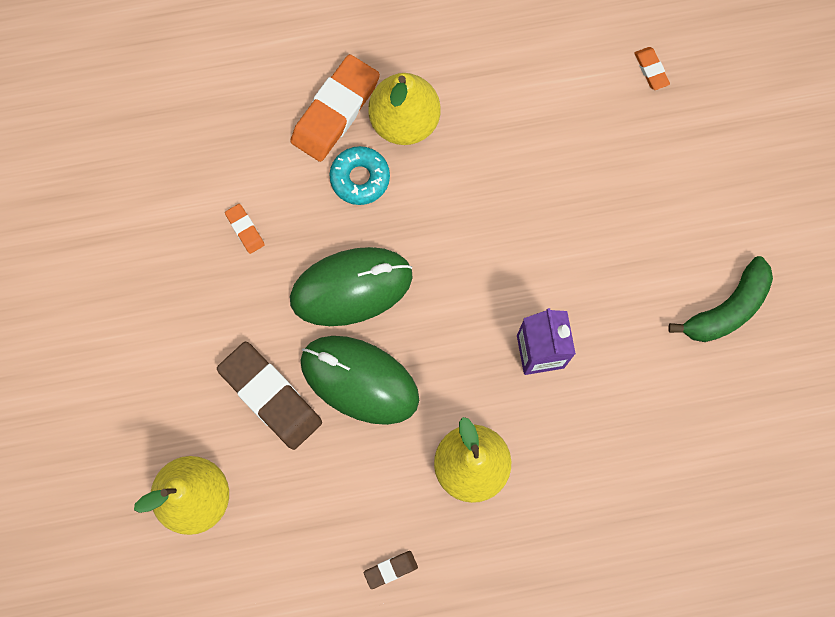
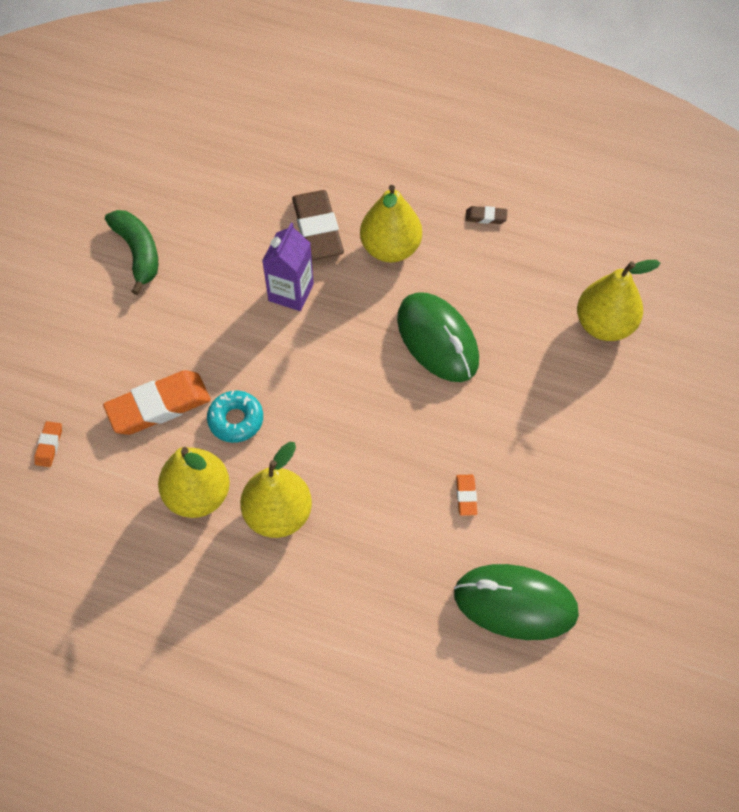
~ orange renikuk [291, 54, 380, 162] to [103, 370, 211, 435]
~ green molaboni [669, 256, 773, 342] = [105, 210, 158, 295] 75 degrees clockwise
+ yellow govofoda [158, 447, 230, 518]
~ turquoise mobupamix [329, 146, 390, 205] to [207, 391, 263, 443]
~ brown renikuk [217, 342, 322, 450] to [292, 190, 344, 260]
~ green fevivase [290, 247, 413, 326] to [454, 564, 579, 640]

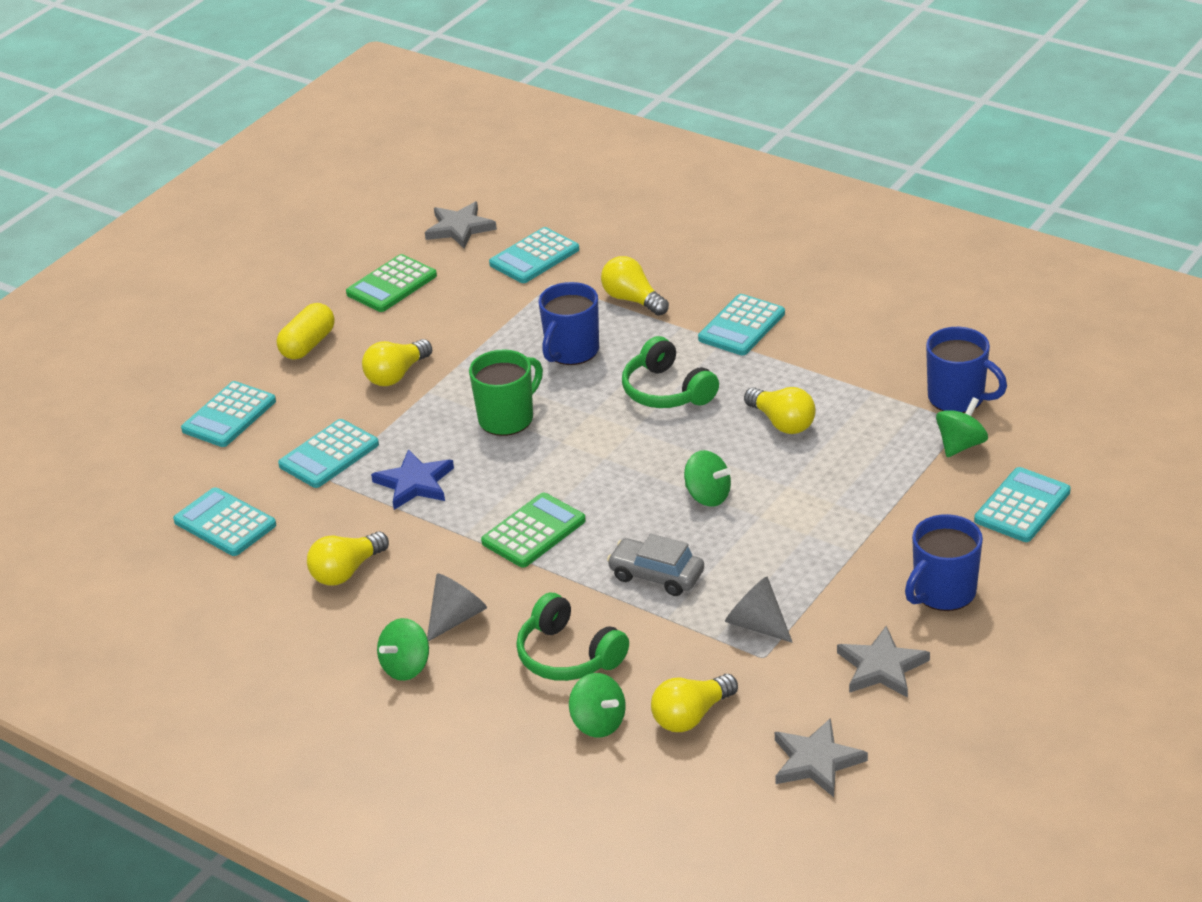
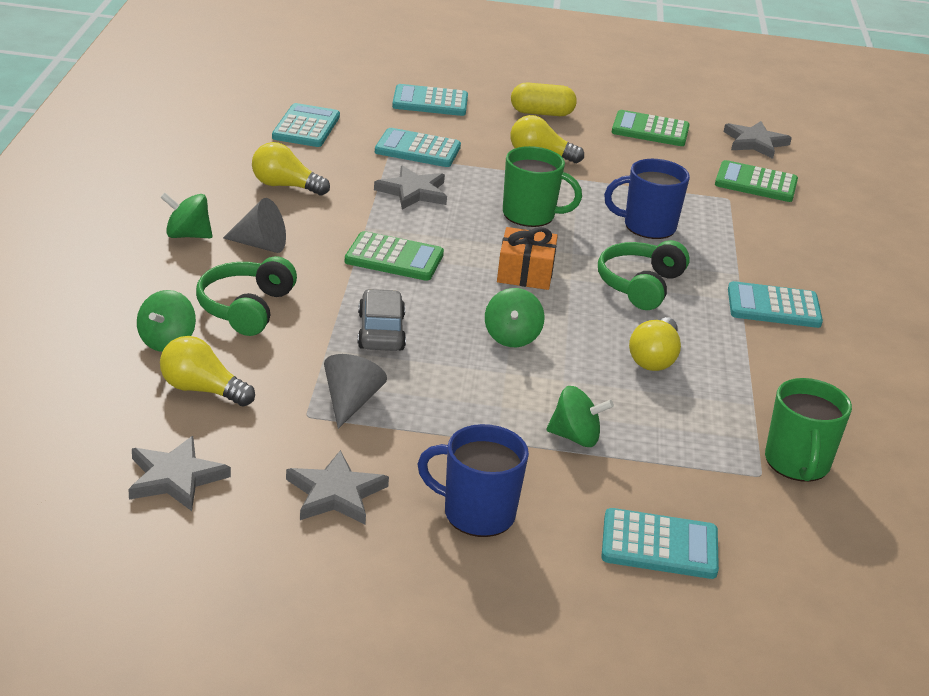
~ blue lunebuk [371, 449, 454, 510] to grey lunebuk [374, 165, 447, 210]
+ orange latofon [497, 227, 558, 290]
~ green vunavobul [936, 397, 988, 457] to [546, 386, 614, 447]
~ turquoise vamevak [489, 227, 579, 283] to green vamevak [715, 160, 798, 202]
~ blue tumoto [926, 327, 1007, 413] to green tumoto [765, 378, 852, 482]
- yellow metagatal [601, 256, 669, 316]

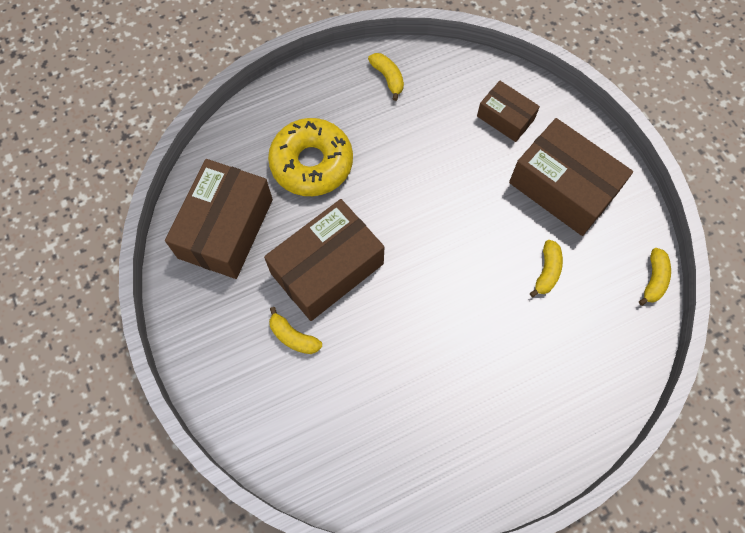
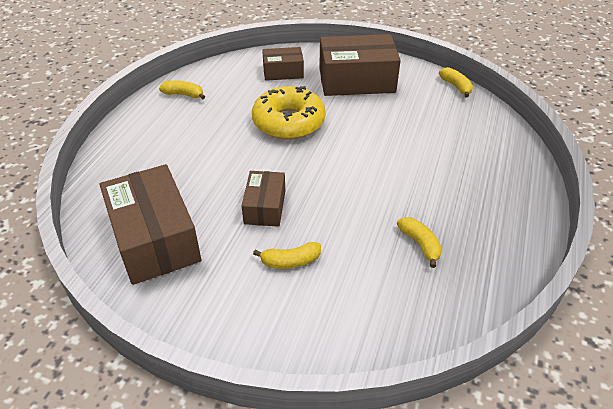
~ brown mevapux [264, 199, 384, 321] = [242, 171, 285, 227] x0.55
~ yellow mobupamix [268, 118, 353, 196] to [252, 86, 326, 140]
~ yellow molaboni [530, 240, 563, 297] to [397, 217, 442, 268]

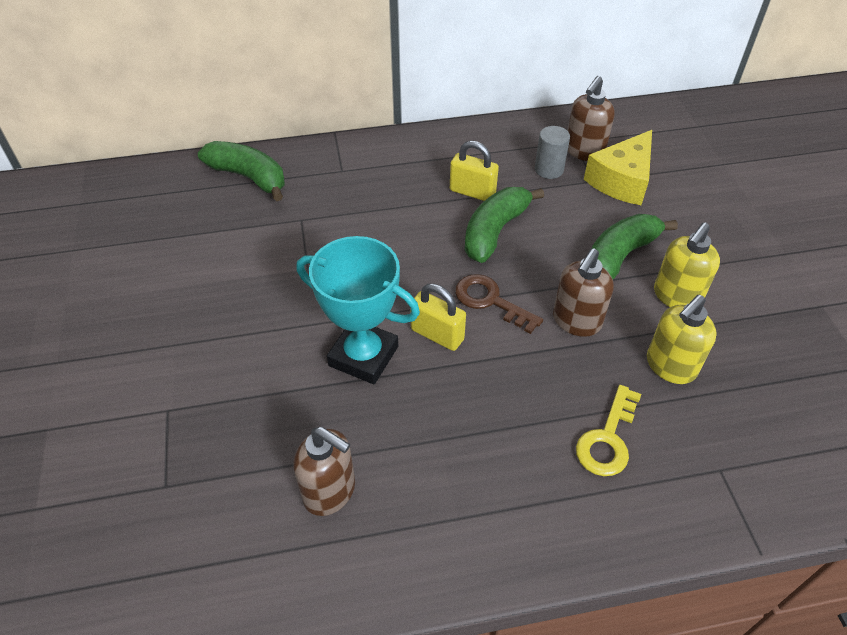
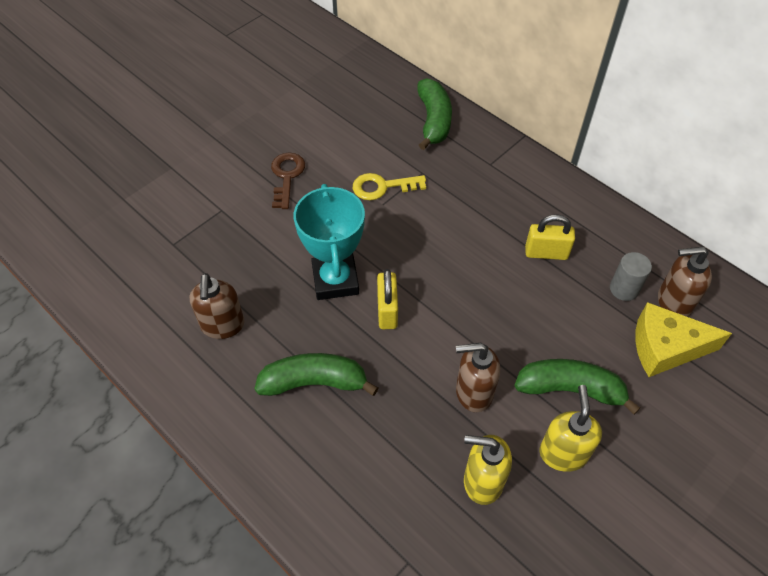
~ green molaboni [465, 187, 544, 263] to [254, 353, 379, 396]
~ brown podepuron [455, 274, 543, 334] to [271, 153, 305, 209]
~ yellow podepuron [576, 385, 641, 476] to [353, 173, 426, 200]
~ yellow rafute [450, 141, 499, 201] = [525, 214, 575, 260] 75 degrees counterclockwise
~ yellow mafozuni [654, 222, 720, 307] = [539, 385, 602, 472] 90 degrees clockwise

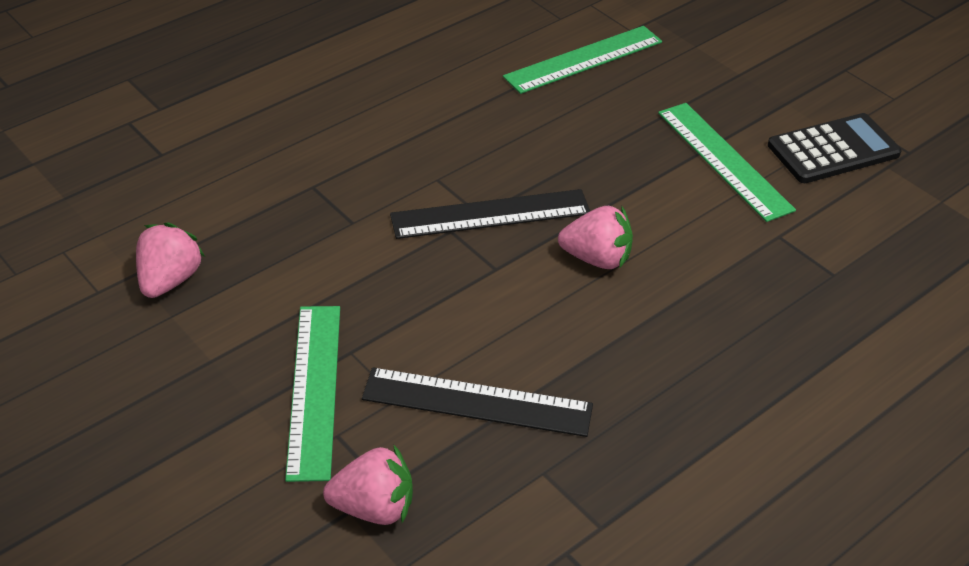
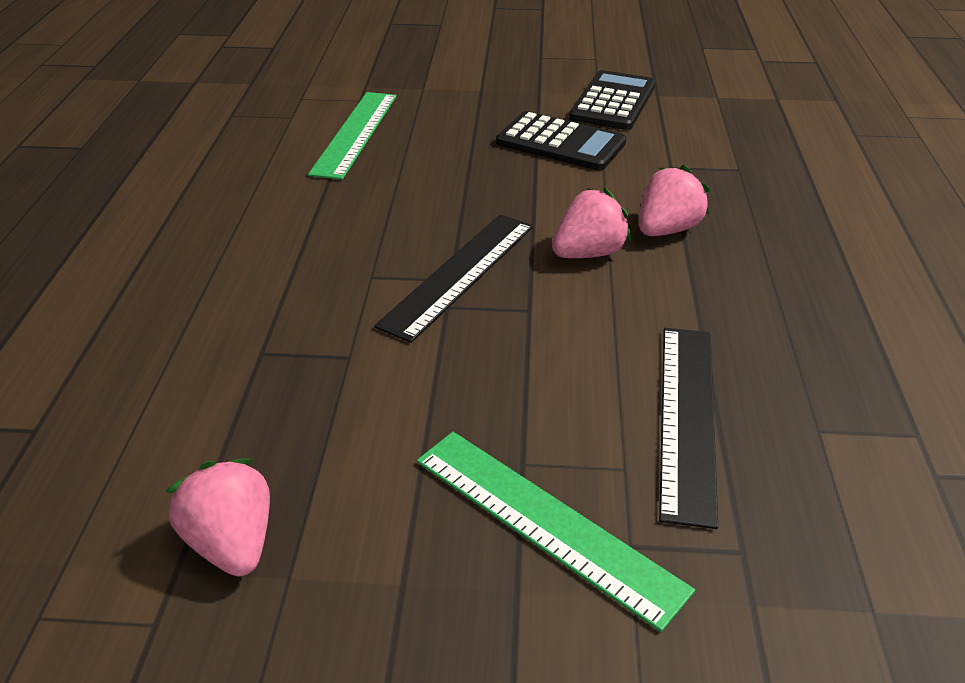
~ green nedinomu [658, 103, 796, 222] to black vamevak [496, 111, 627, 171]
~ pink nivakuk [323, 445, 413, 525] to [639, 165, 710, 236]
~ black nedinomu [362, 367, 593, 437] = [659, 328, 718, 529] 45 degrees counterclockwise

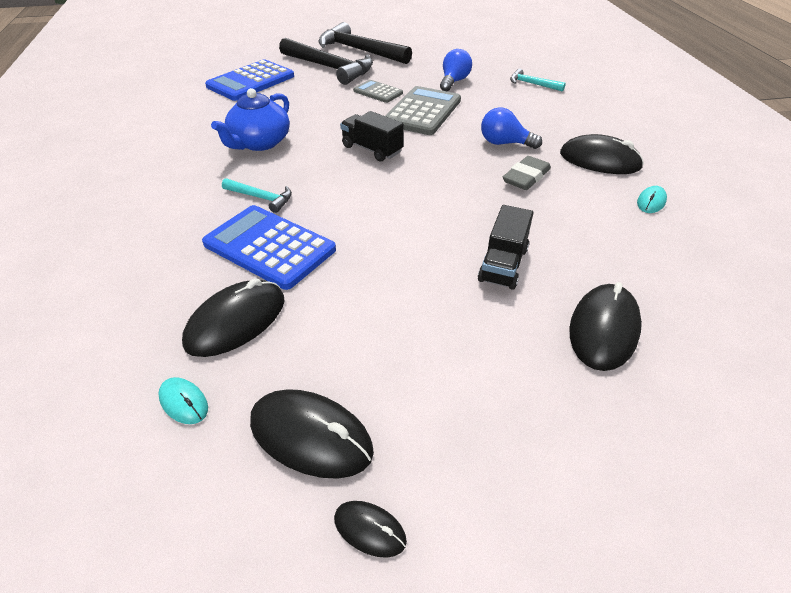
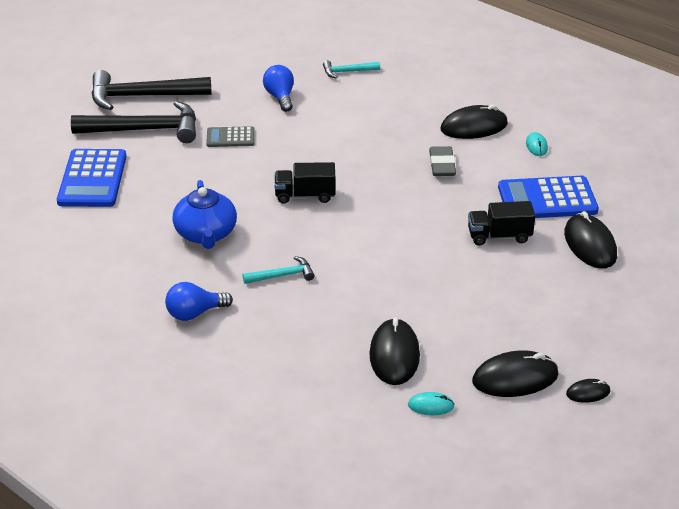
~ blue metagatal [481, 107, 542, 149] to [165, 282, 233, 321]
~ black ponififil [478, 205, 533, 290] = [468, 201, 535, 246] 105 degrees clockwise
~ blue vamevak [202, 205, 336, 290] to [498, 176, 599, 218]
- grey vamevak [386, 86, 461, 135]

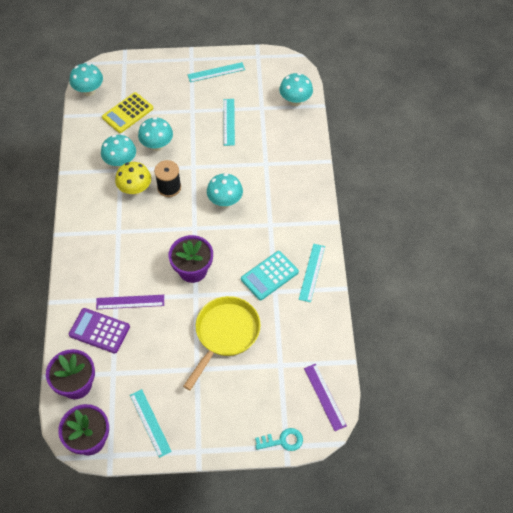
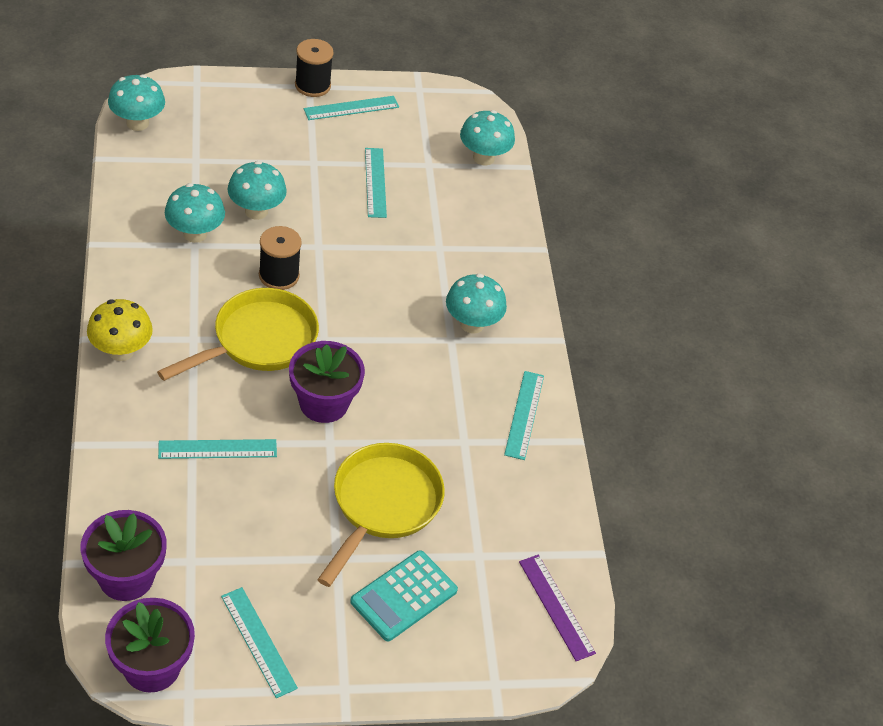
~ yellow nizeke [115, 162, 151, 196] to [87, 299, 153, 361]
+ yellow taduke [157, 288, 319, 381]
~ purple nedinomu [96, 295, 164, 309] to turquoise nedinomu [158, 439, 277, 459]
+ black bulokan [295, 39, 333, 97]
~ turquoise vamevak [241, 251, 299, 300] to [350, 550, 458, 641]
~ turquoise nizeke [207, 173, 243, 208] to [446, 274, 507, 334]
- purple vamevak [69, 308, 130, 354]
- yellow vamevak [102, 92, 153, 133]
- turquoise podepuron [255, 428, 303, 451]

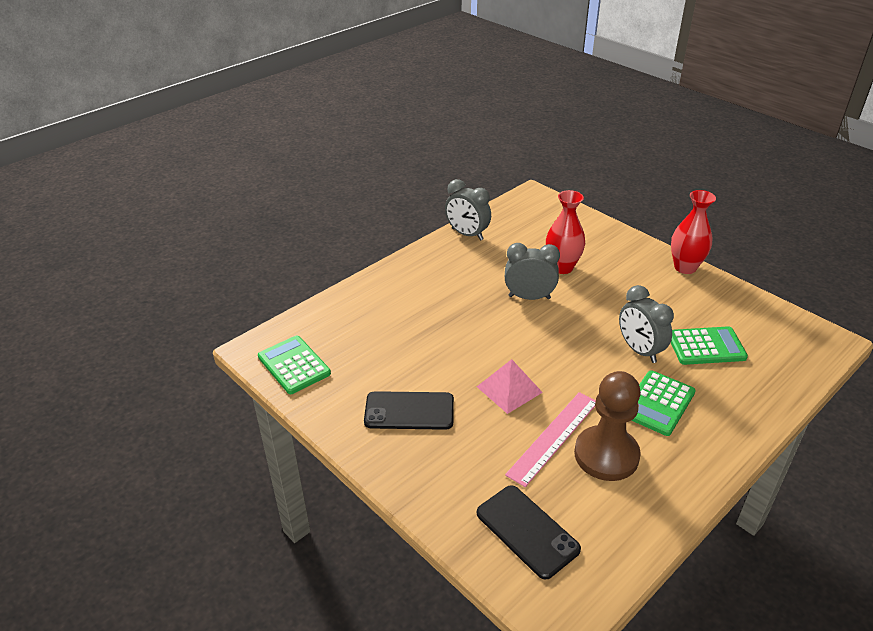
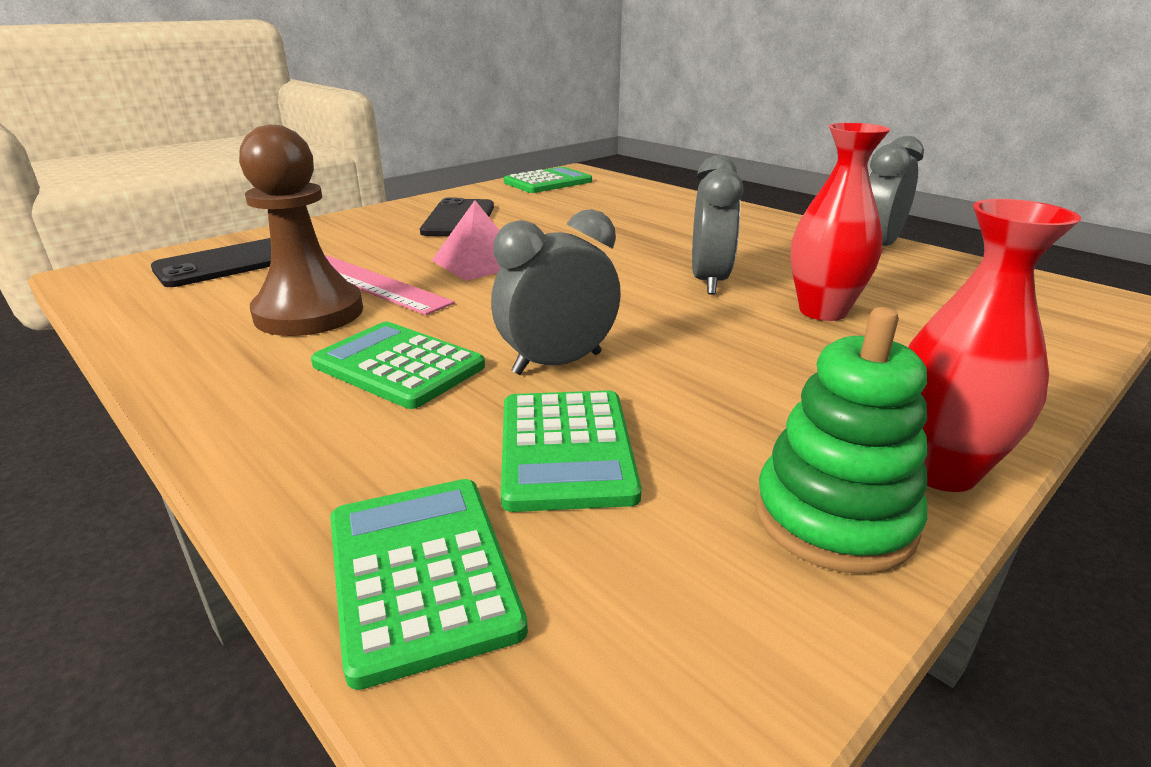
+ green vamevak [330, 479, 528, 690]
+ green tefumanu [755, 307, 927, 574]

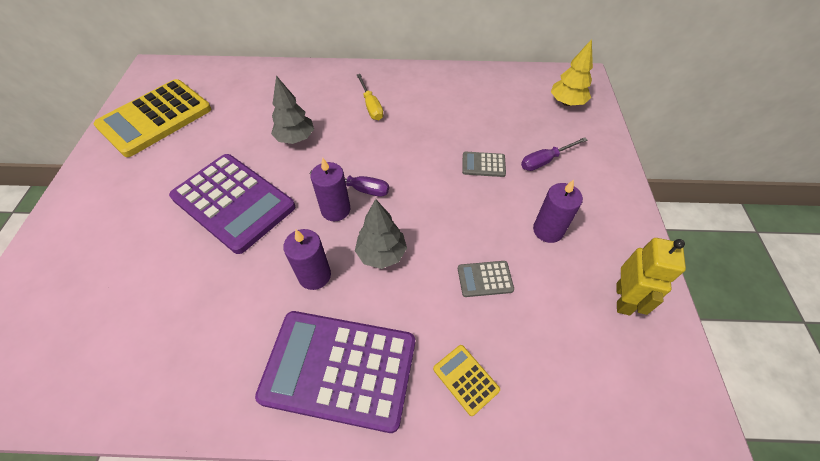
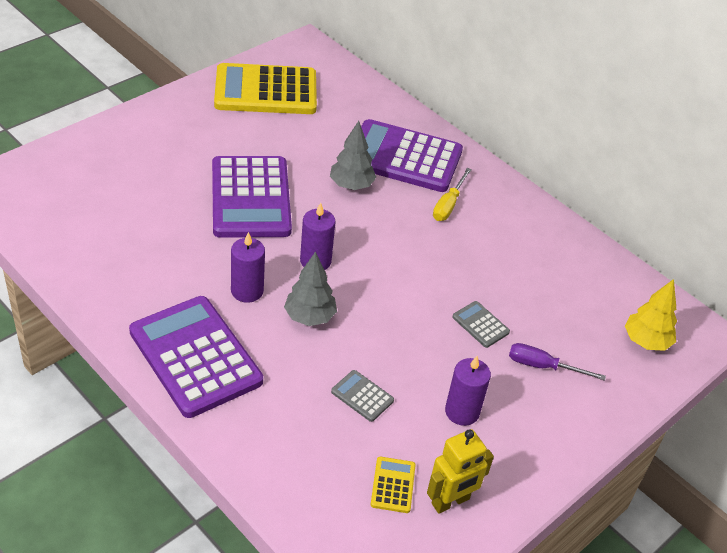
+ purple vamevak [361, 119, 463, 192]
~ yellow vamevak [433, 345, 500, 416] to [371, 457, 415, 513]
- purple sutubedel [309, 170, 389, 197]

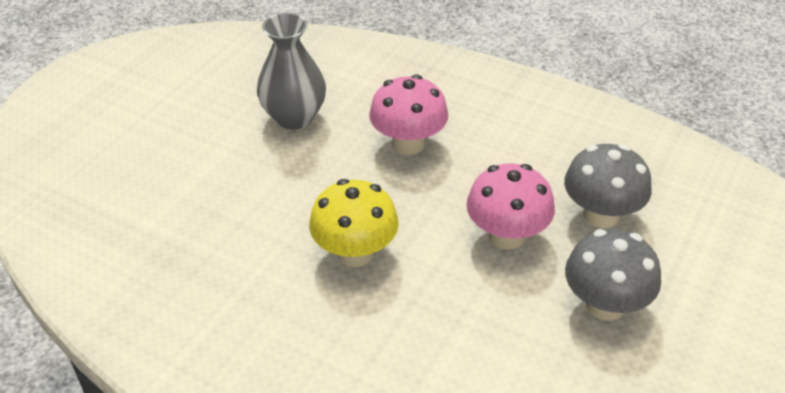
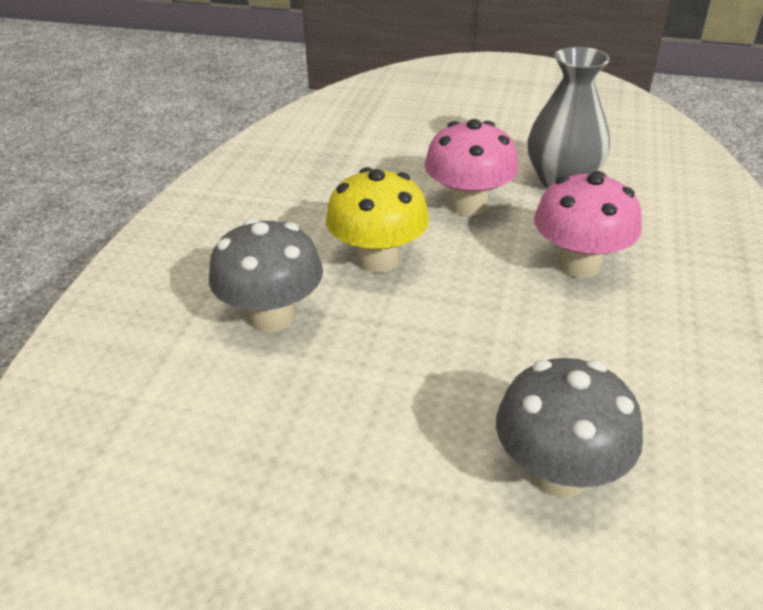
~ grey nizeke [565, 229, 661, 321] to [209, 218, 323, 332]
~ pink nizeke [466, 163, 555, 250] to [425, 119, 519, 216]

